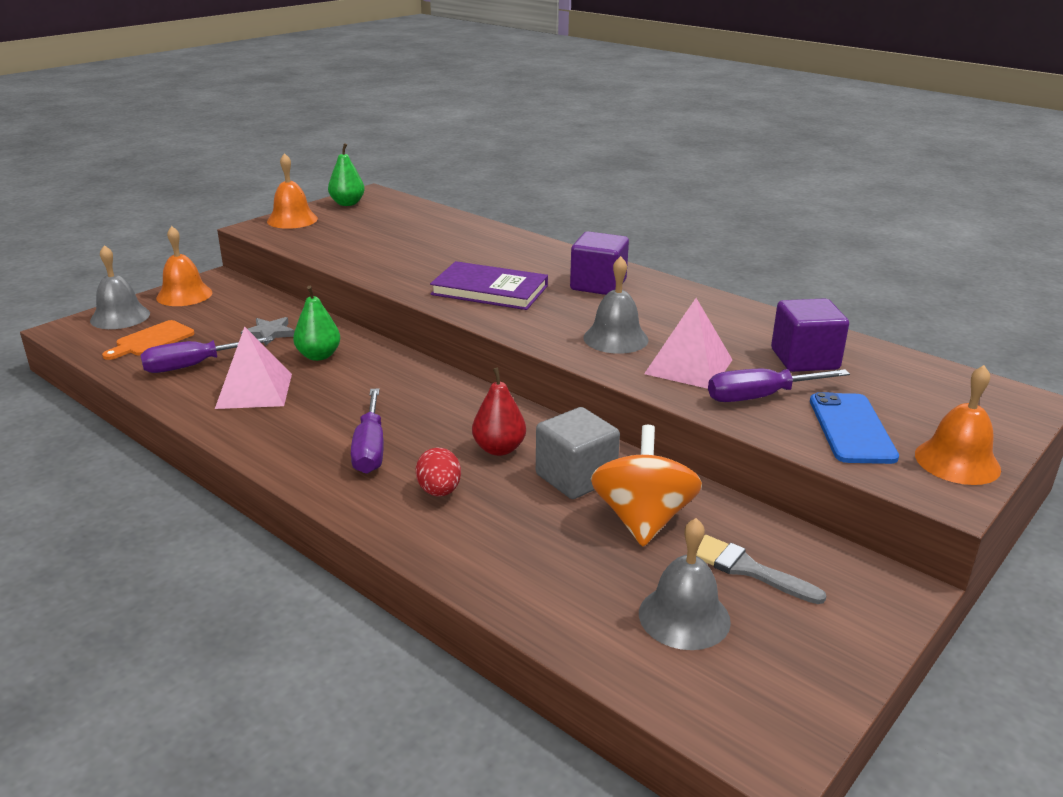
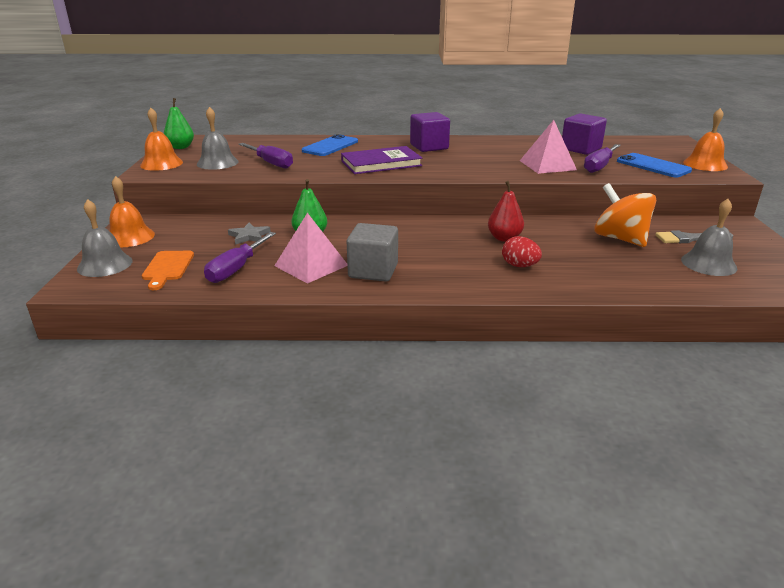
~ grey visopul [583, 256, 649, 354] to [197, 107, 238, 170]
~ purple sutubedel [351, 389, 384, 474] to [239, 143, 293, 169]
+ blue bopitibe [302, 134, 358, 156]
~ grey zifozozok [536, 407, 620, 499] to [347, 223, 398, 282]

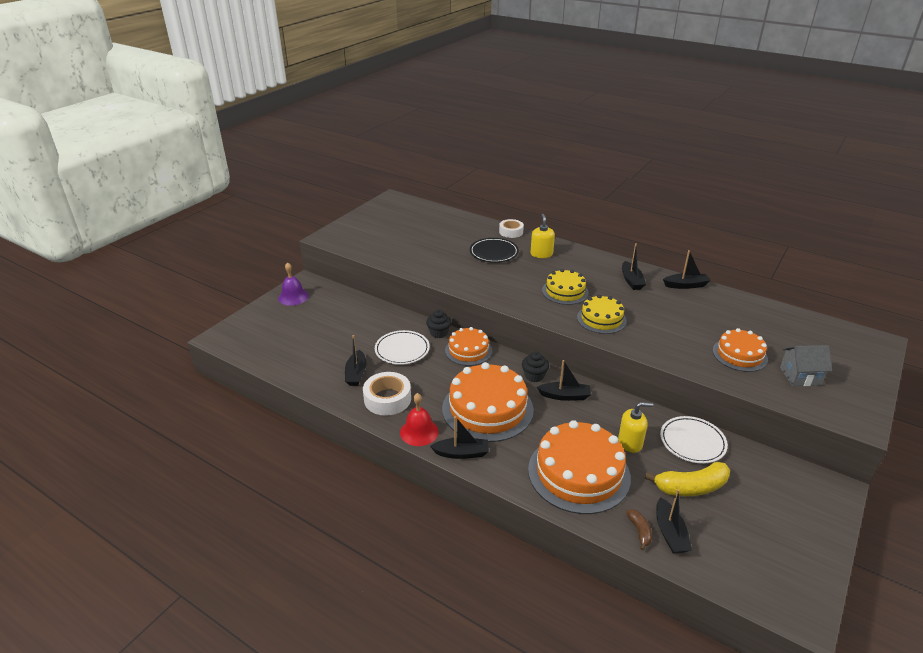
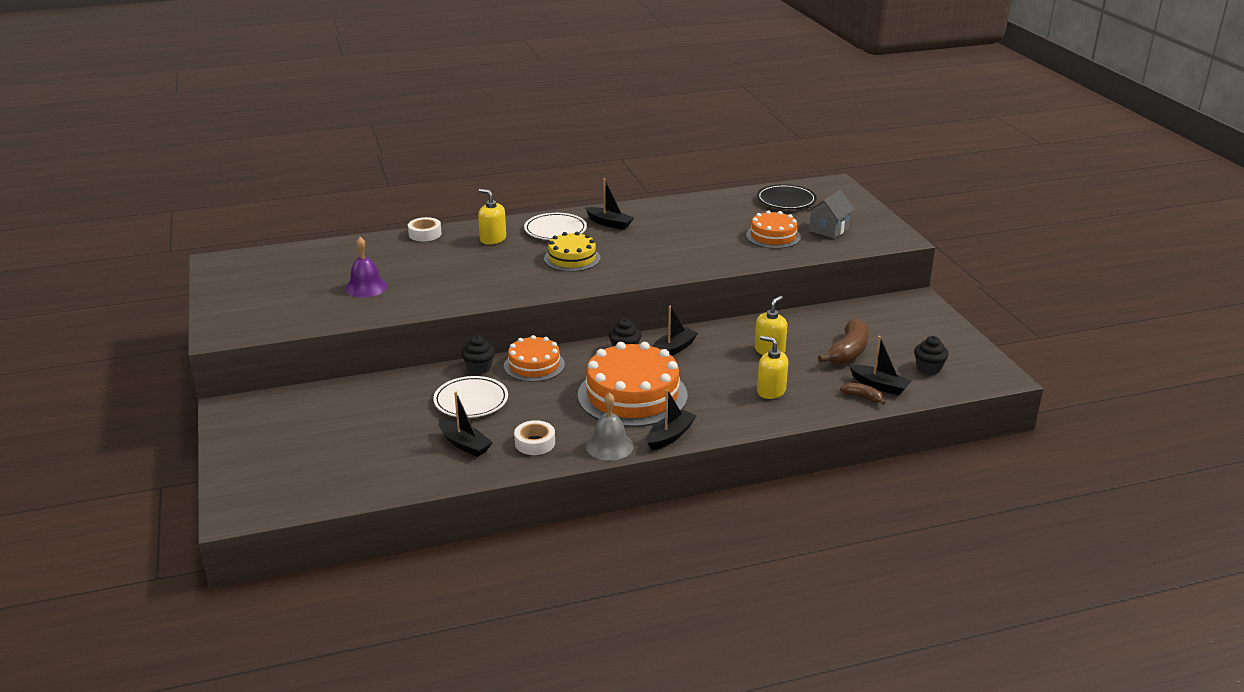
~ purple visopul [278, 262, 309, 306] to [345, 237, 387, 298]
~ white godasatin [363, 372, 411, 416] = [514, 420, 555, 455] x0.66
~ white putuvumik [660, 416, 728, 464] to [524, 213, 587, 240]
~ red visopul [400, 393, 439, 446] to grey visopul [586, 392, 633, 461]
~ black putuvumik [470, 238, 519, 263] to [757, 184, 817, 209]
~ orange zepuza [528, 420, 631, 514] to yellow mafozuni [757, 335, 788, 399]
~ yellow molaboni [645, 462, 730, 496] to brown molaboni [818, 318, 869, 365]
+ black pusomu [914, 336, 949, 375]
- yellow zepuza [577, 295, 627, 334]
- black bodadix [663, 250, 711, 289]

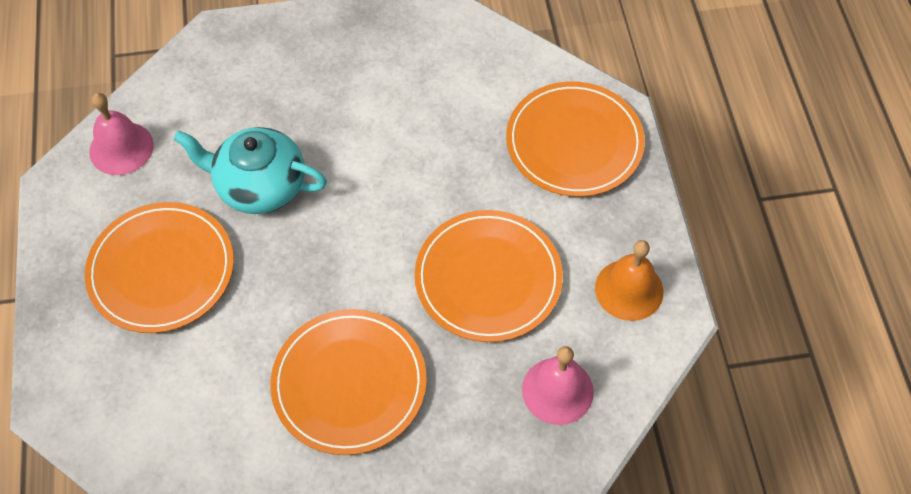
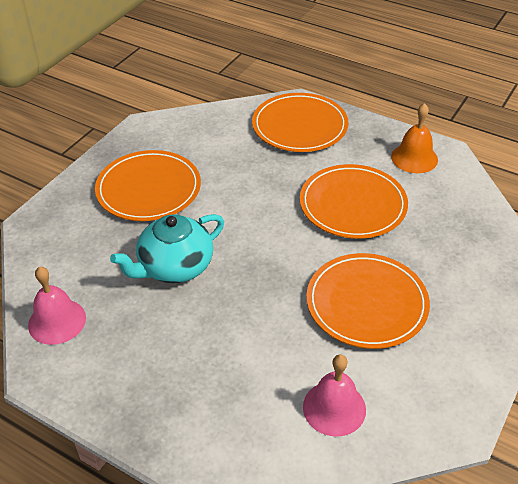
~ orange putuvumik [85, 202, 234, 333] to [95, 150, 201, 221]
~ pink visopul [522, 346, 594, 425] to [303, 354, 366, 437]

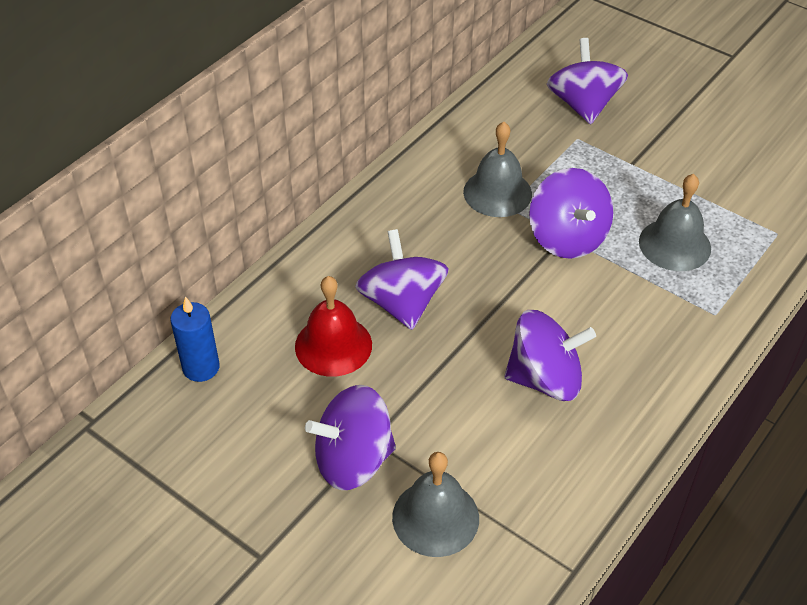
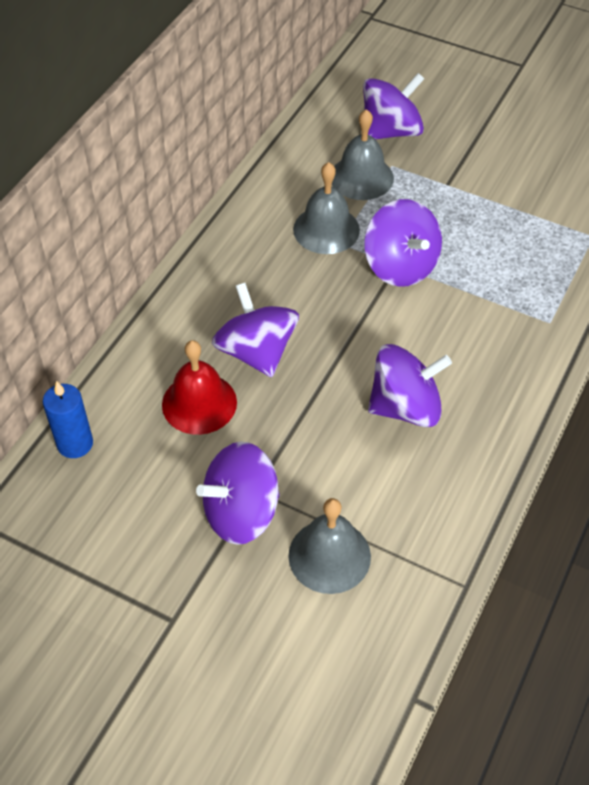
~ grey visopul [639, 174, 711, 271] to [332, 109, 394, 200]
~ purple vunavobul [547, 38, 628, 125] = [363, 73, 424, 140] 75 degrees clockwise

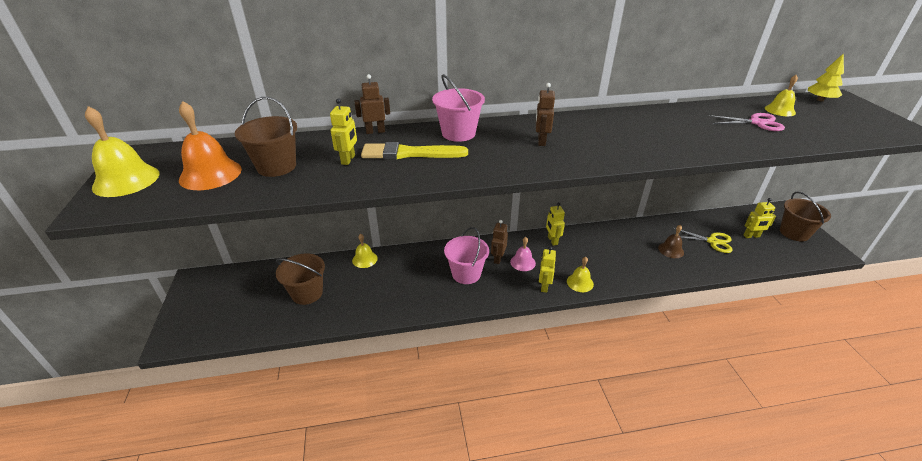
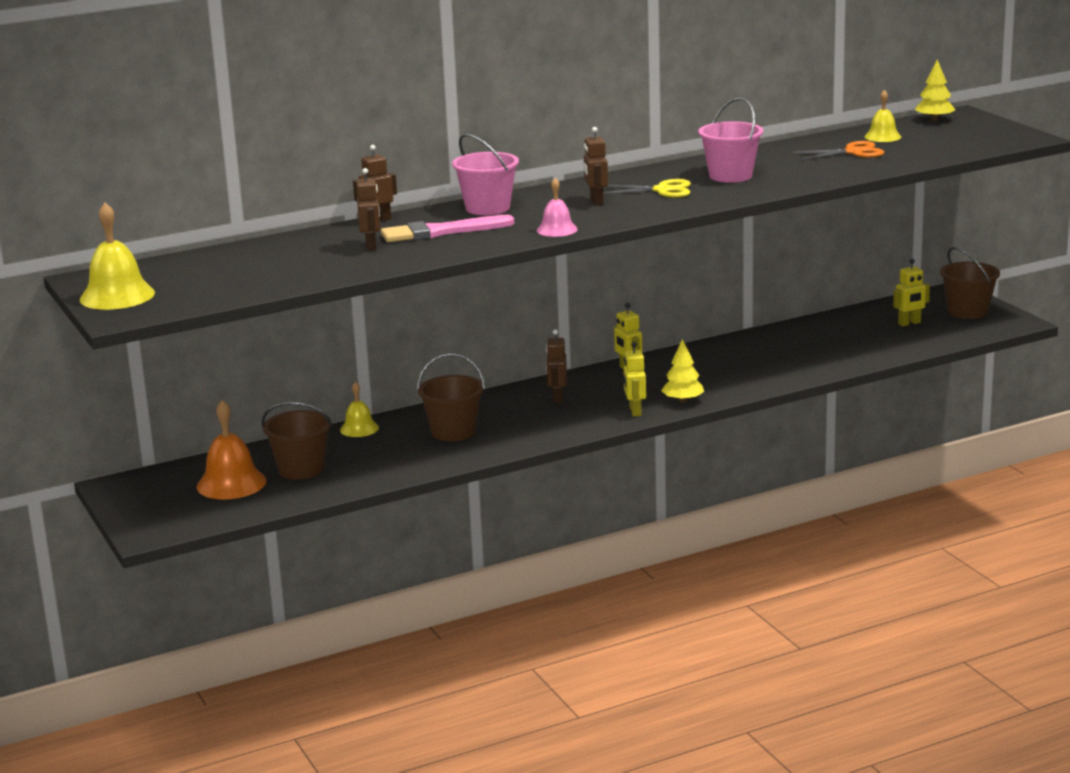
~ orange visopul [179, 101, 242, 190] to [197, 400, 267, 500]
~ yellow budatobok [330, 98, 357, 165] to brown budatobok [357, 168, 380, 251]
~ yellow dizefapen [361, 142, 468, 159] to pink dizefapen [381, 215, 514, 242]
~ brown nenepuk [235, 97, 297, 177] to [417, 353, 485, 441]
~ pink visopul [510, 237, 536, 271] to [537, 178, 578, 237]
~ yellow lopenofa [673, 228, 733, 253] to [603, 179, 691, 198]
~ yellow visopul [567, 257, 594, 292] to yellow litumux [661, 339, 704, 403]
~ pink nenepuk [444, 227, 489, 284] to [698, 97, 763, 183]
~ pink lopenofa [708, 113, 785, 131] to orange lopenofa [793, 141, 884, 160]
- brown visopul [658, 225, 684, 258]

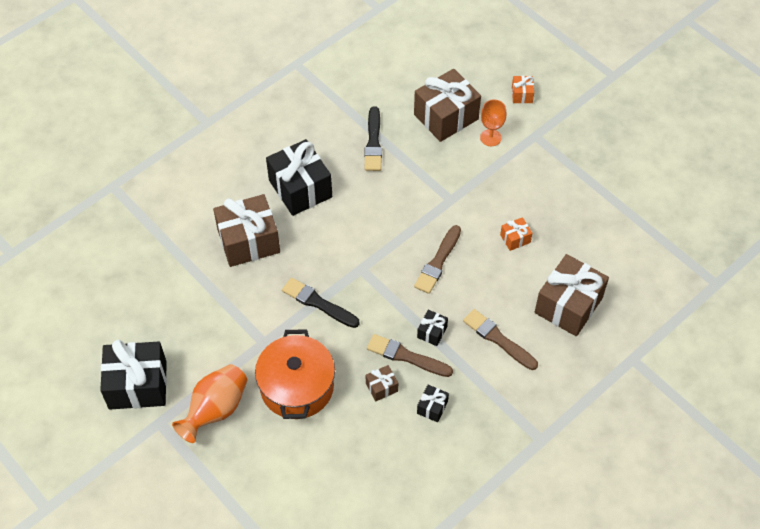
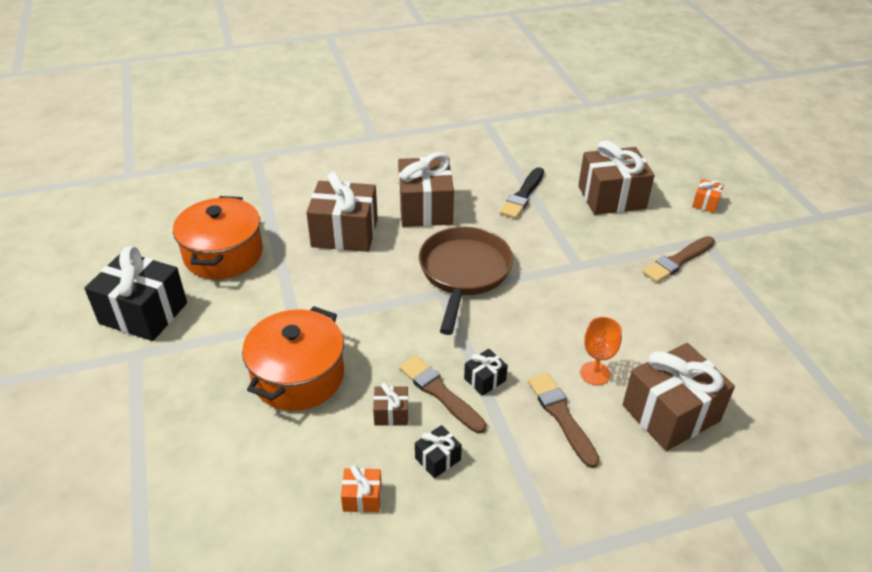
+ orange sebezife [173, 196, 263, 279]
~ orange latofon [500, 217, 532, 251] to [341, 465, 382, 512]
~ black latofon [266, 139, 332, 216] to brown latofon [398, 152, 454, 227]
+ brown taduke [419, 227, 513, 335]
~ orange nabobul [480, 99, 507, 146] to [580, 317, 622, 385]
~ brown dizefapen [414, 225, 461, 294] to [642, 236, 715, 283]
- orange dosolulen [172, 364, 247, 443]
- black dizefapen [282, 278, 360, 328]

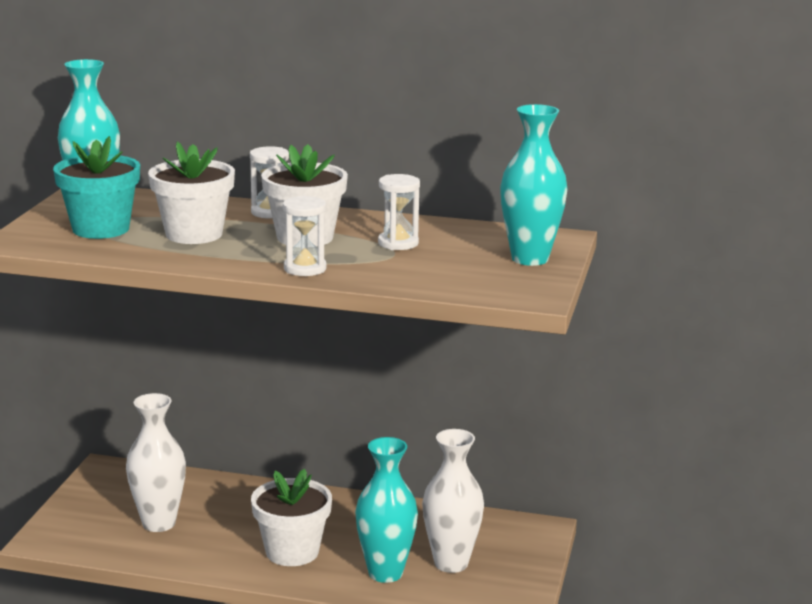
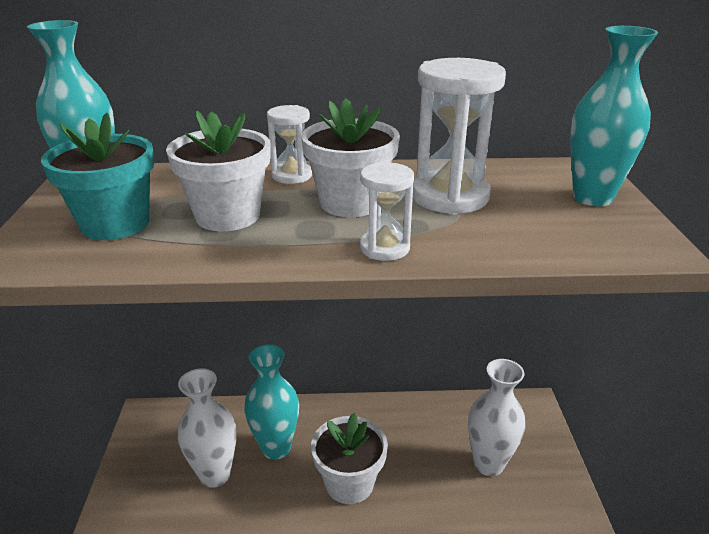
~ turquoise dosolulen [355, 437, 418, 583] to [244, 344, 299, 460]
~ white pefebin [378, 174, 420, 250] = [413, 58, 506, 215] x1.80

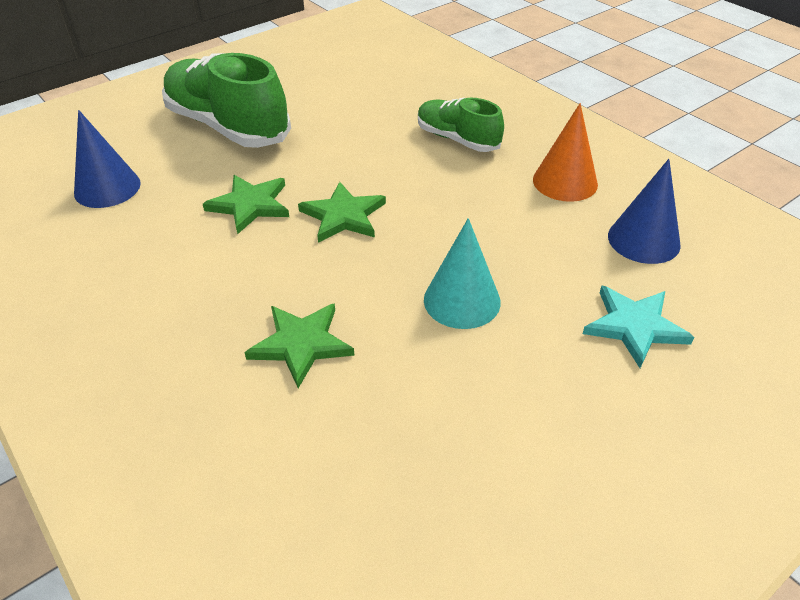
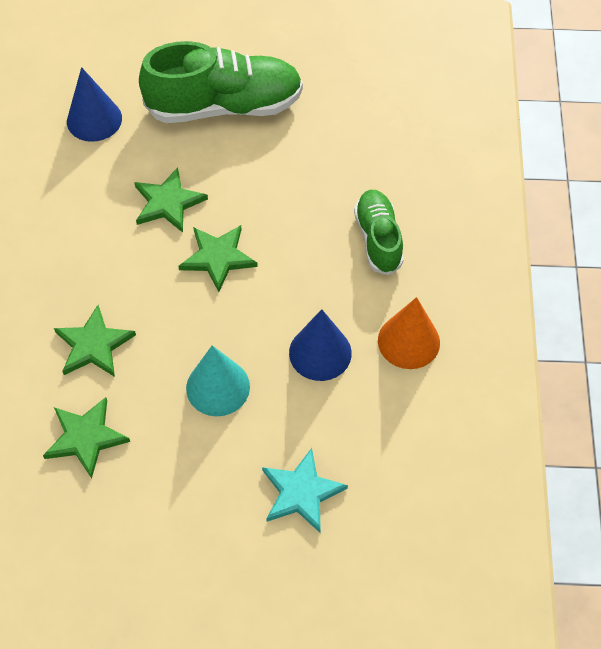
+ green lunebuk [43, 397, 130, 479]
~ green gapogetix [162, 53, 291, 148] = [139, 41, 303, 123] 90 degrees clockwise
~ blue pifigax [608, 159, 681, 264] to [289, 309, 352, 381]

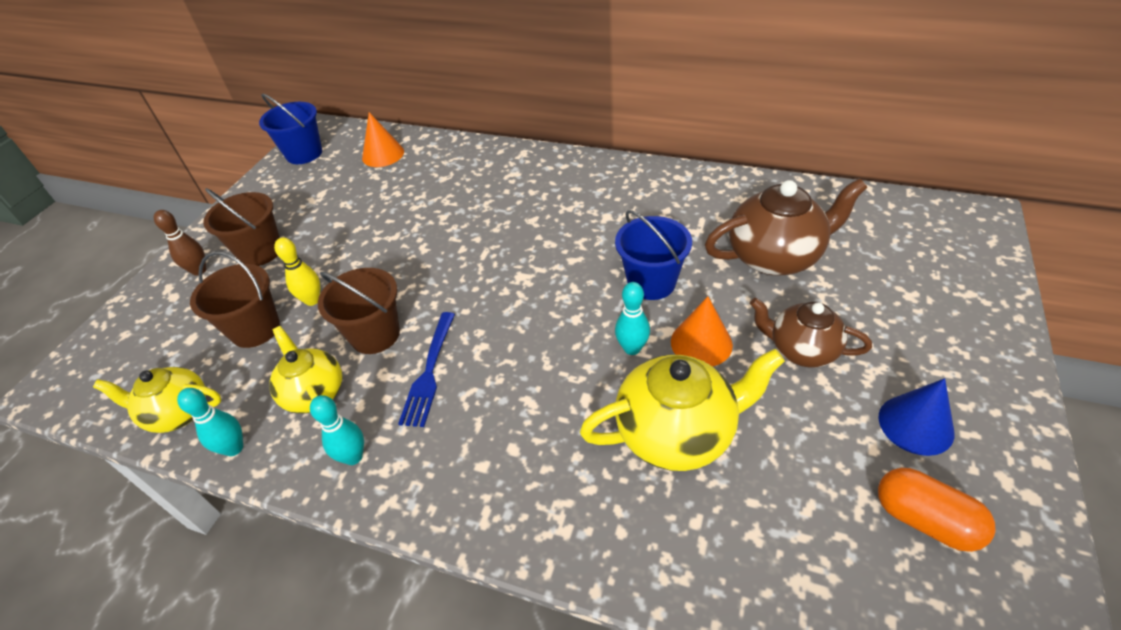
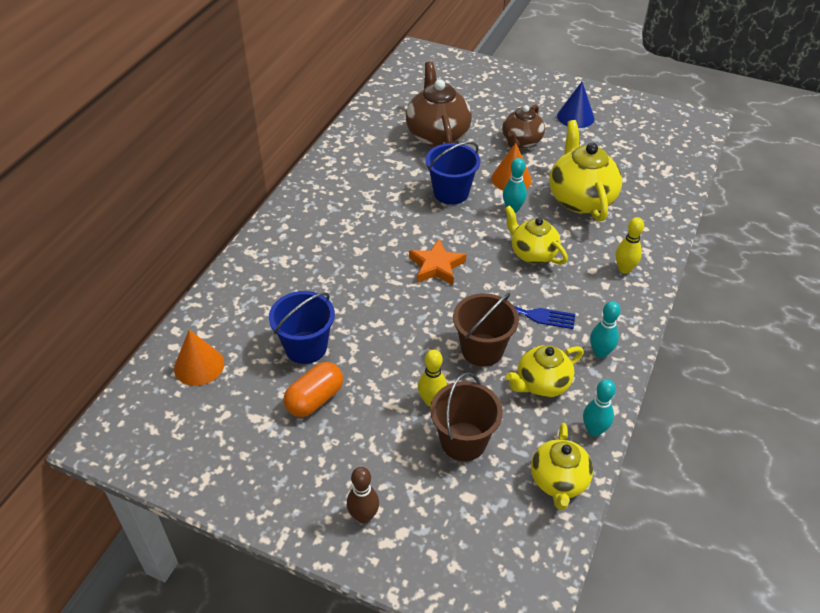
~ blue nenepuk [259, 94, 322, 164] to [269, 291, 335, 364]
~ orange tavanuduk [878, 468, 996, 552] to [284, 362, 343, 417]
+ orange lunebuk [409, 239, 466, 285]
+ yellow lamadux [504, 205, 568, 265]
+ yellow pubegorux [616, 217, 644, 273]
- brown nenepuk [203, 188, 280, 266]

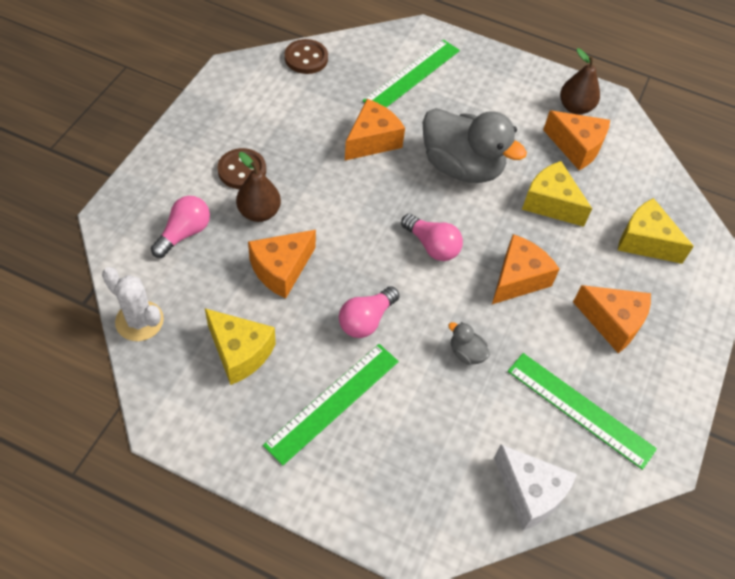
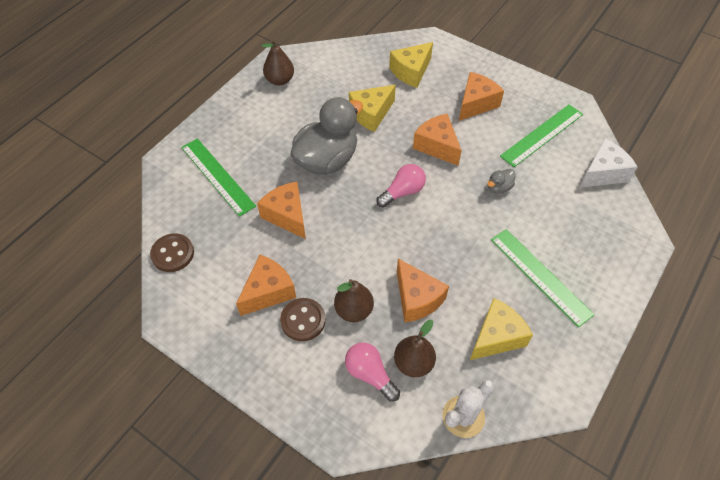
~ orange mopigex [543, 110, 610, 170] to [236, 255, 296, 316]
+ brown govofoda [394, 320, 436, 377]
- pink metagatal [339, 286, 400, 338]

